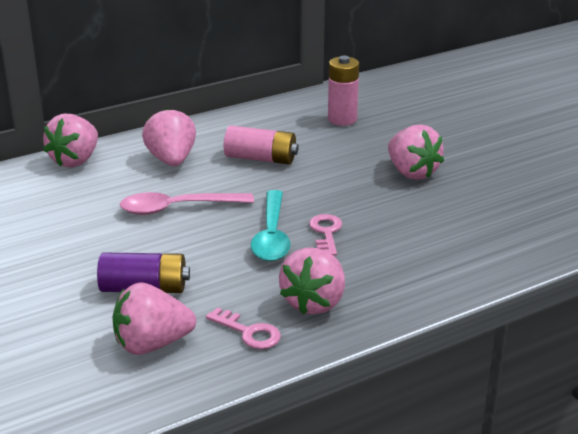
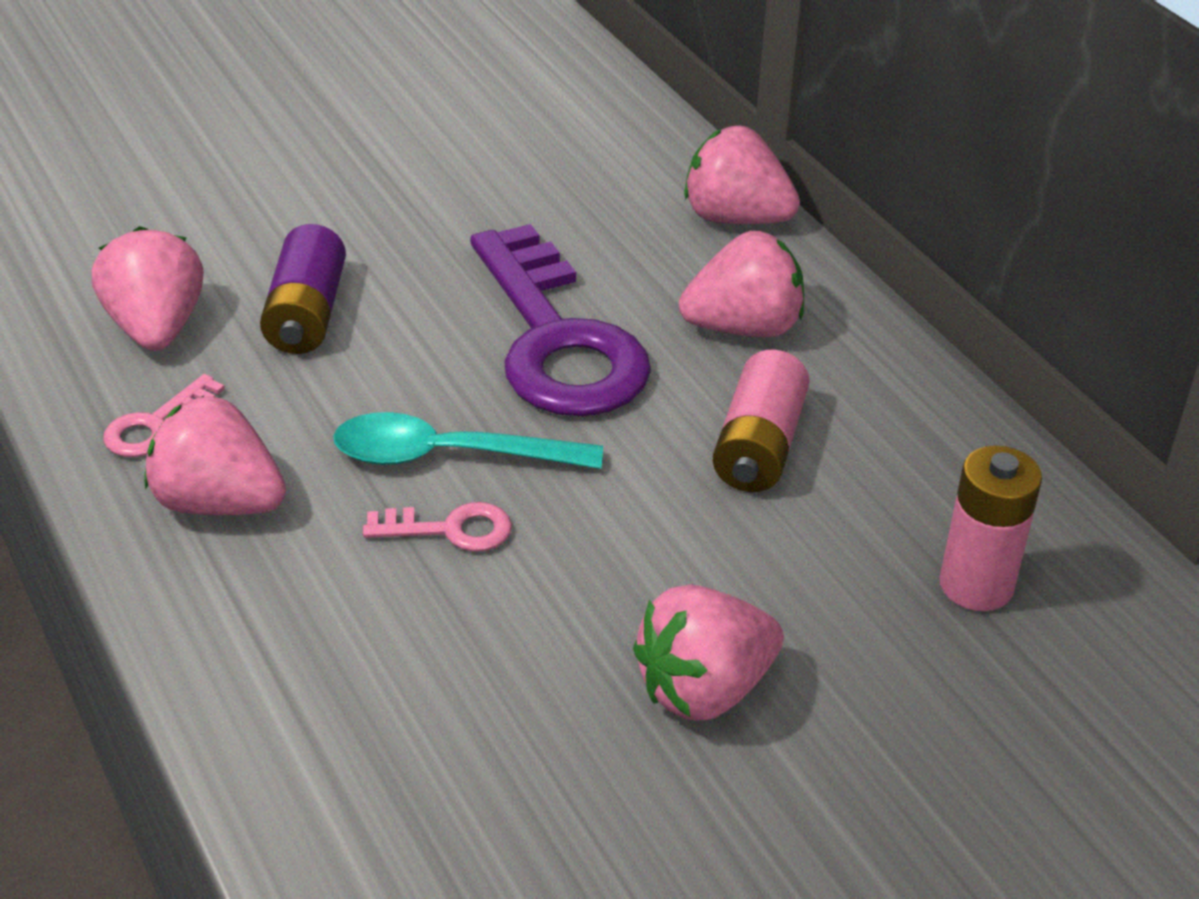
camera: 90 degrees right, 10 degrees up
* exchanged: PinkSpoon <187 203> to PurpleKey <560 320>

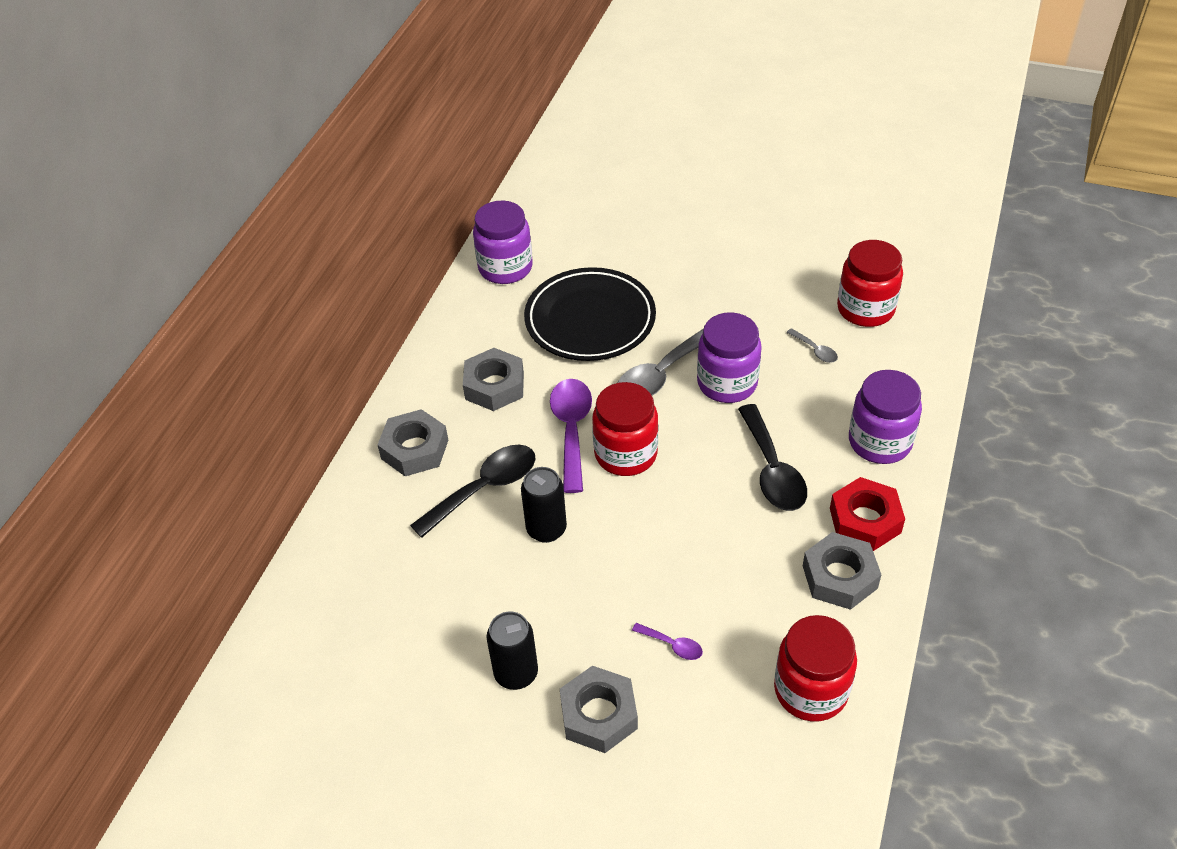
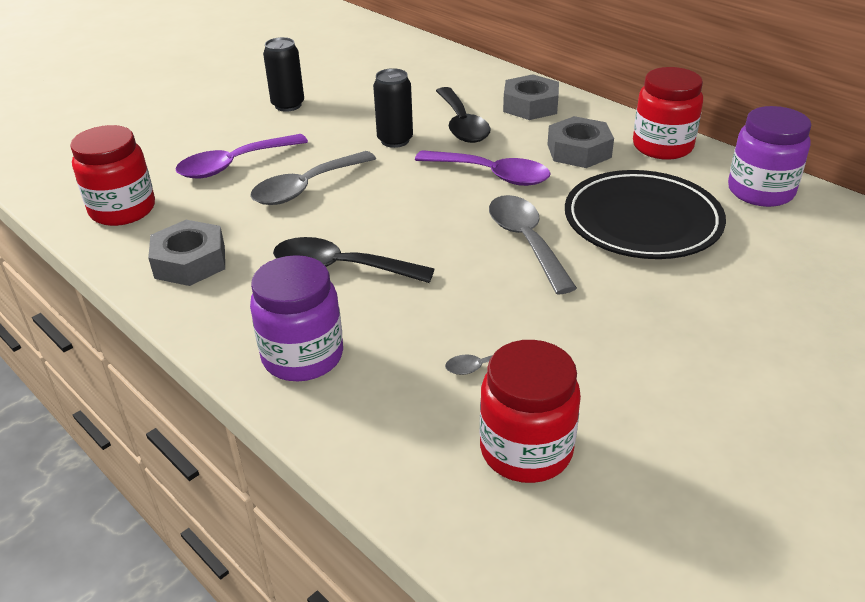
camera: 115 degrees right, 10 degrees down
* size: PurpleSpoon <667 641> = <242 156> x2.14
* appeared: AshGreySpoon <313 178>
* relocated: ScarletPreserveJar <625 429> to <668 113>
* missing: AshGreyHexagonNut <599 709>
* missing: PurplePreserveJar <729 357>
* missing: ScarletHexagonNut <867 514>

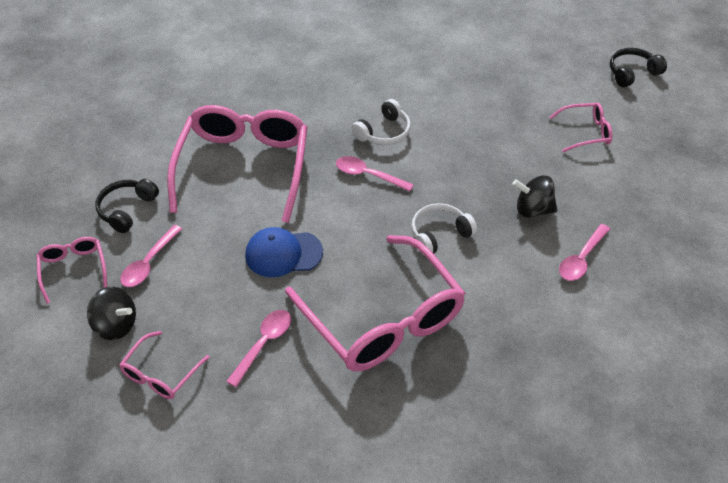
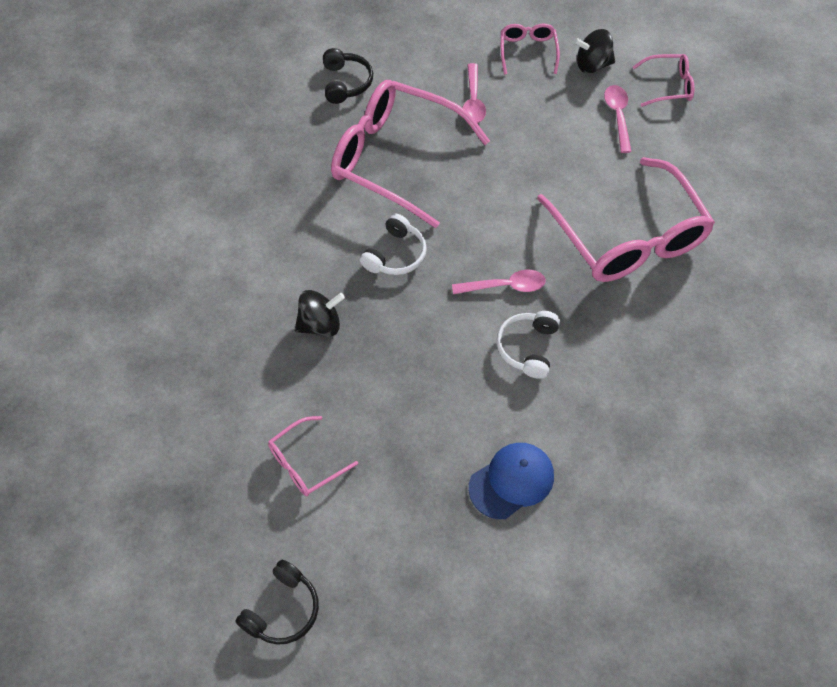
camera: 150 degrees right, 10 degrees up
* relocated: EbonyHeadset <127 206> to <348 76>
* relocated: CobaltPeakedCap <284 252> to <511 481>
* spun: PinkEyeglasses <71 270> = <663 80> 45 degrees counterclockwise
* missing: PinkSpoon <584 252>

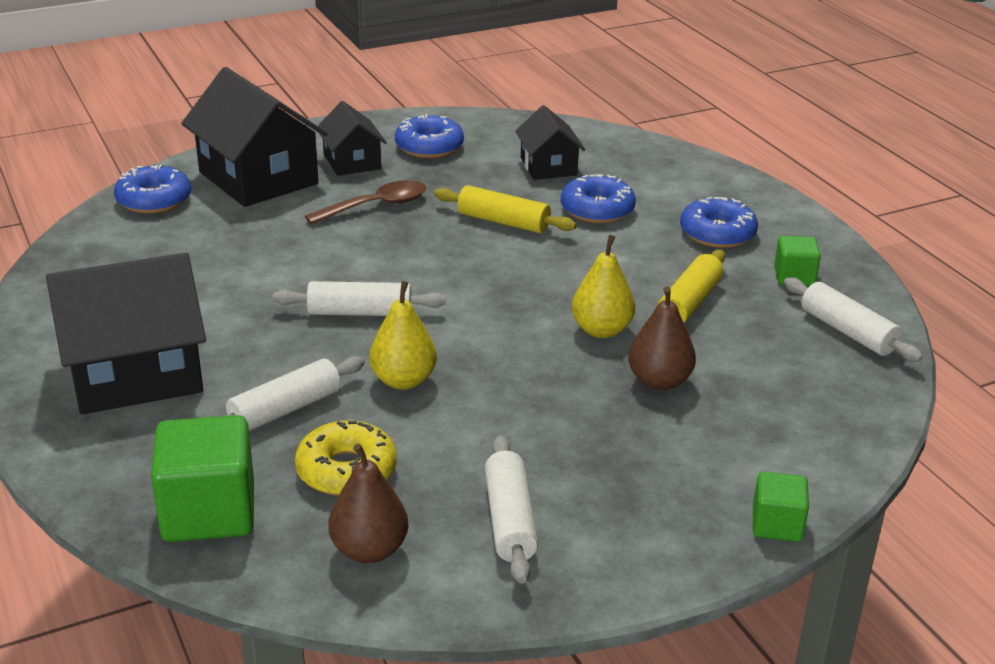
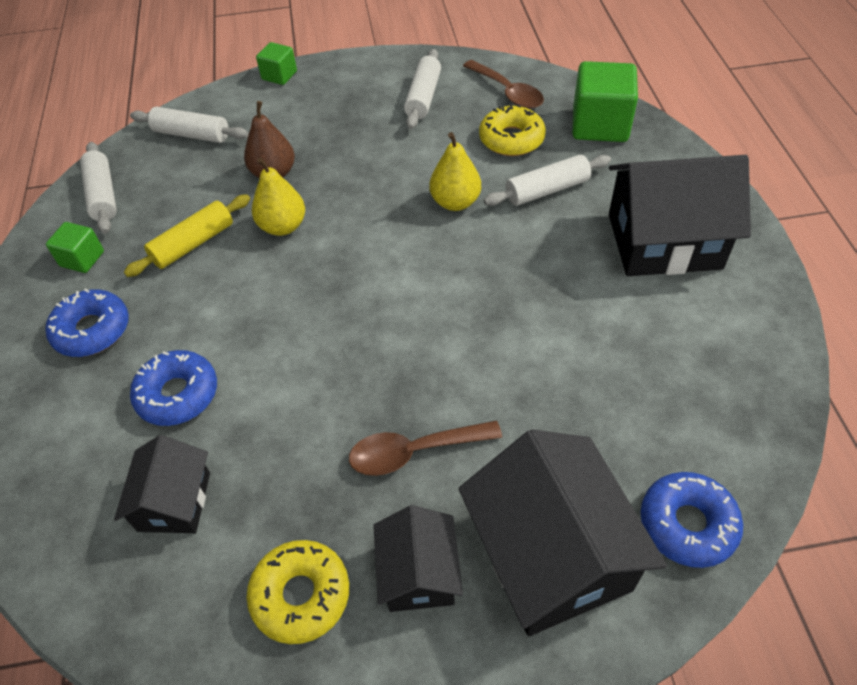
camera: 160 degrees left, 20 degrees up
* relocated: PureWhiteRollingPin <359 298> to <189 125>
* colour: CobaltGlazedDonut <429 136> to YellowGlazedDonut <297 592>
* exchanged: BrownToyPear <368 503> to BrownSpoon <503 84>
* missing: YellowRollingPin <505 209>

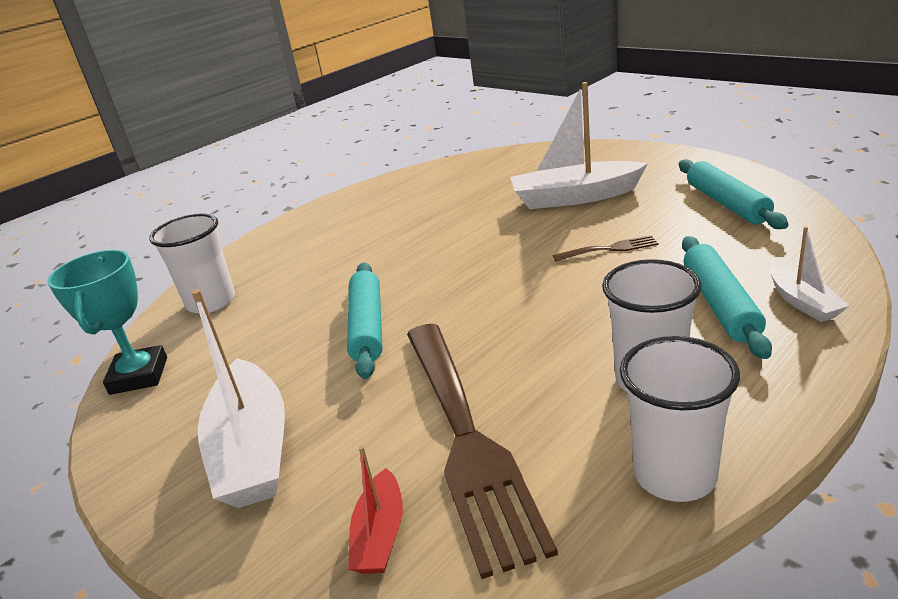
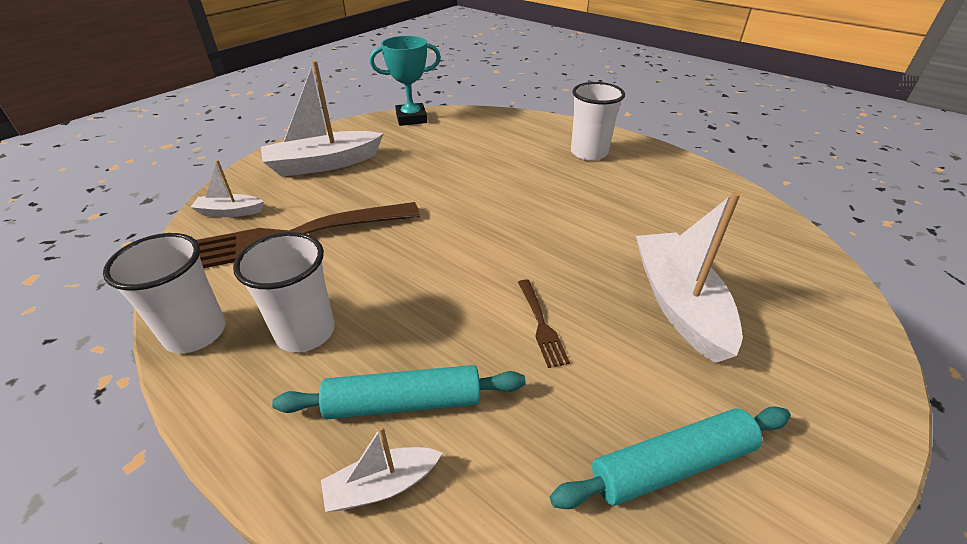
camera: 80 degrees right, 10 degrees up
* colour: ScarletBoat <375 510> to PureWhiteBoat <227 188>
* relocated: PureWhiteBeaker <192 264> to <598 121>
* missing: TurquoiseRollingPin <365 320>

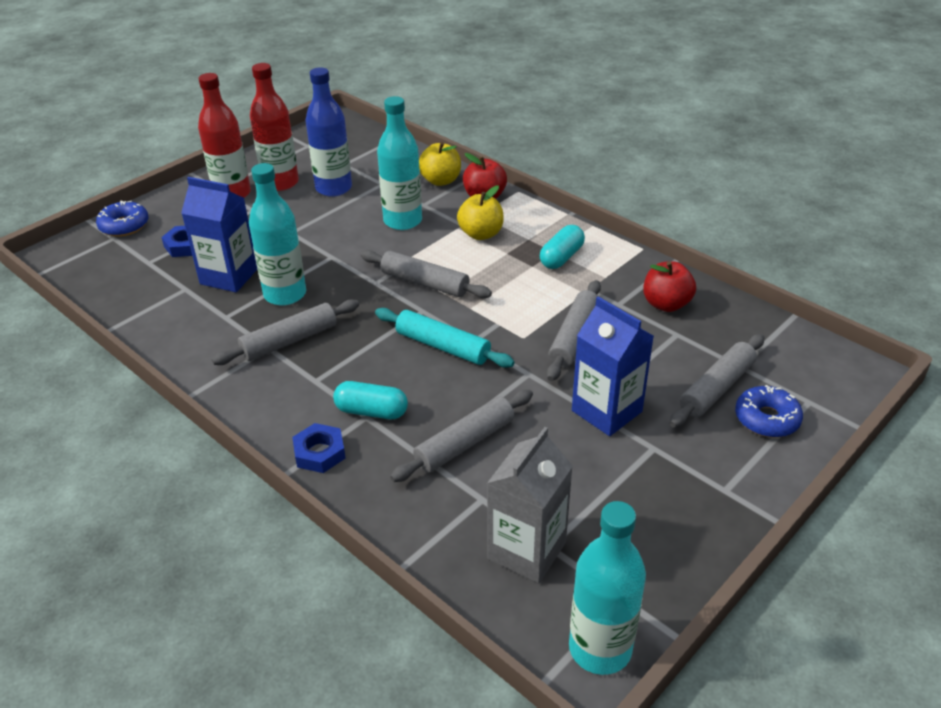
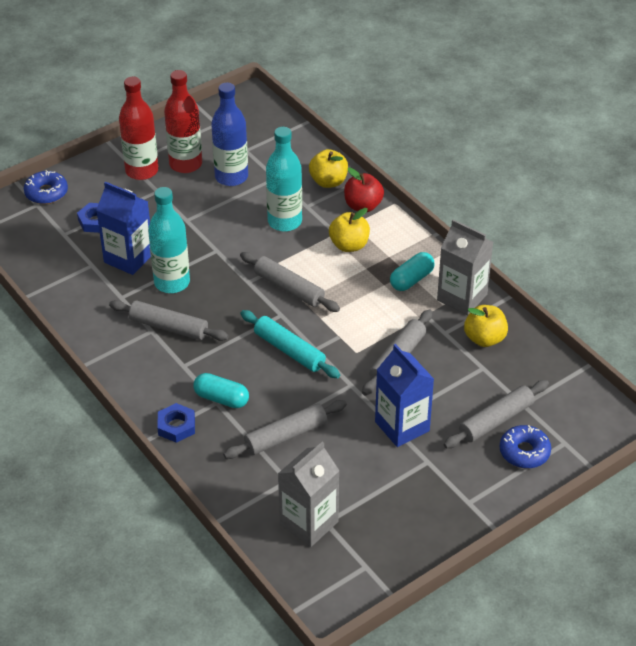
camera: 10 degrees right, 5 degrees up
* spun: AshGreyRollingPin <285 332> = <169 320> 45 degrees clockwise
* appeared: AshGreyJuiceCarton <465 267>
* colour: ScarletToyApple <669 286> to YellowToyApple <486 326>
* missing: TurquoiseDrinkBottle <607 588>

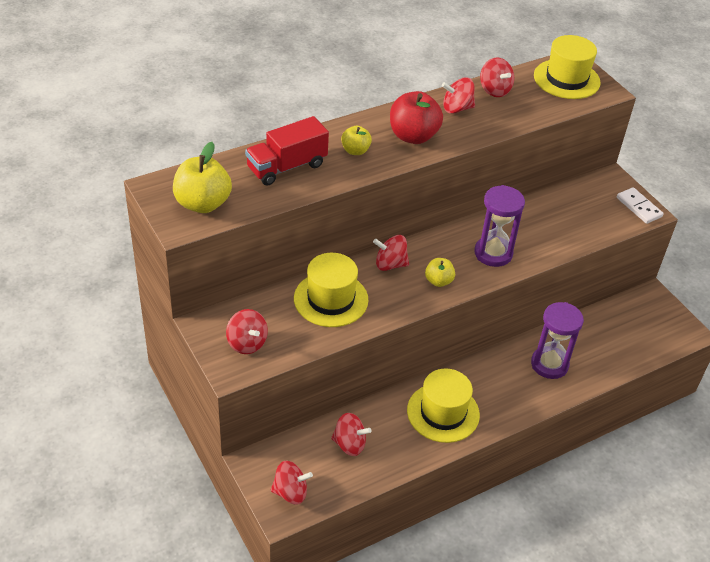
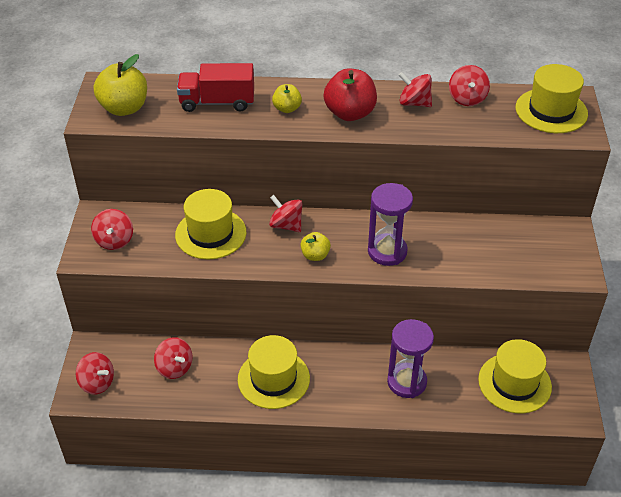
camera: 35 degrees right, 0 degrees up
* appeared: YellowTopHat <515 376>
* missing: PureWhiteDomino <640 205>

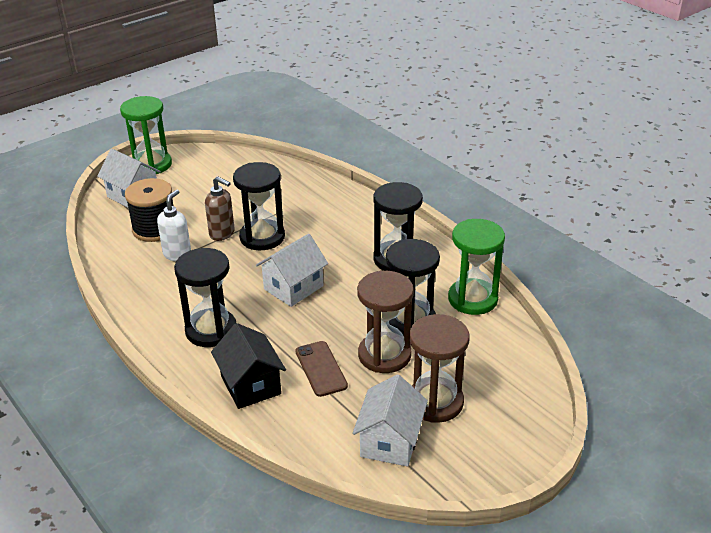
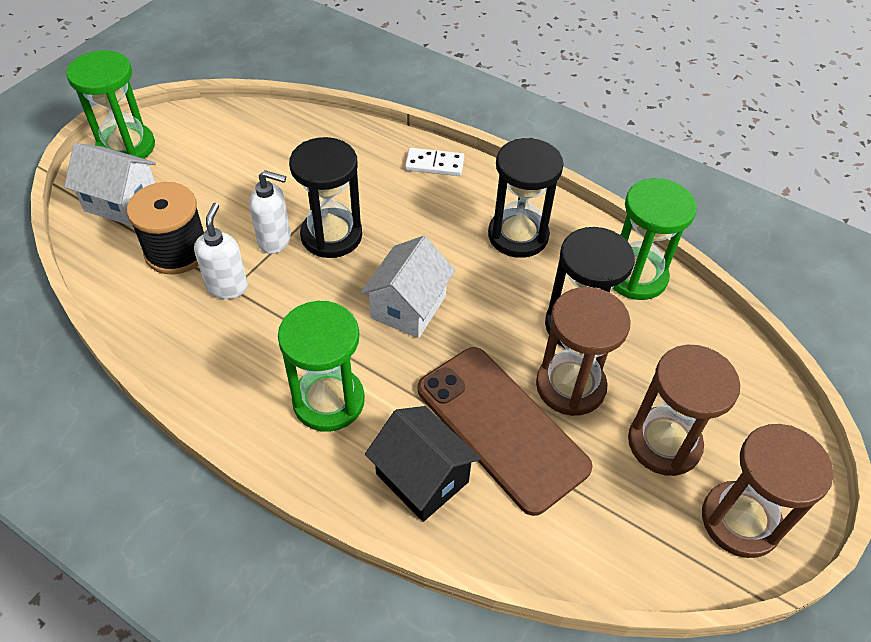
camera: 20 degrees left, 15 degrees up
* colour: BrownSoapDispenser <220 208> to PureWhiteSoapDispenser <270 212>
* colour: EbonySandTimer <205 297> to LeafGreenSandTimer <321 366>
* appeared: PureWhiteDomino <434 162>
* size: BrownPhone <321 369> = <505 431> x1.89
* appeared: BrownSandTimer <767 491>
* missing: PureWhiteHouse <390 420>

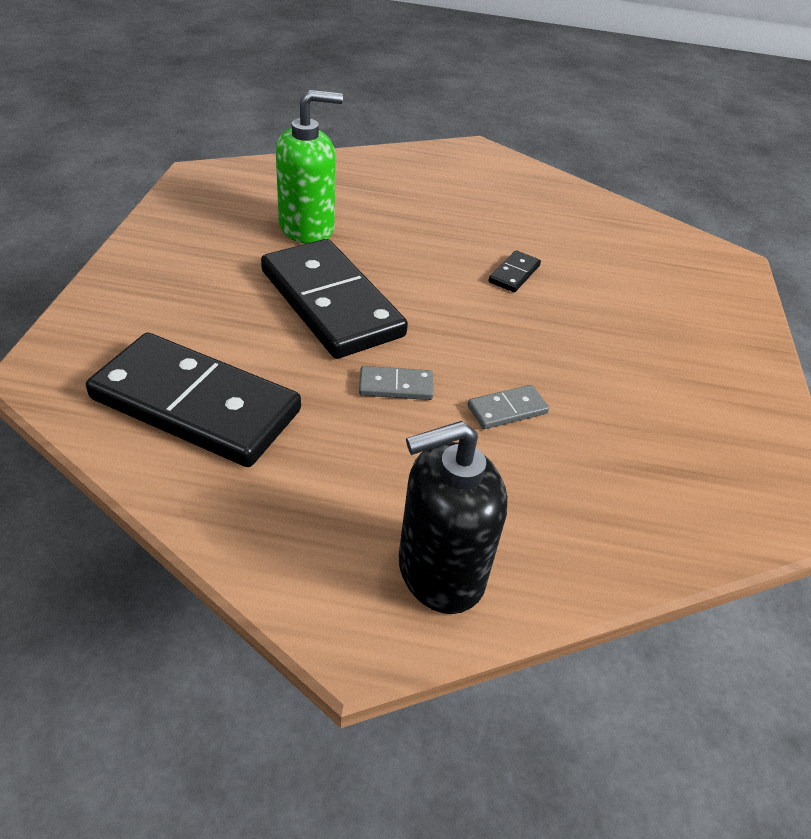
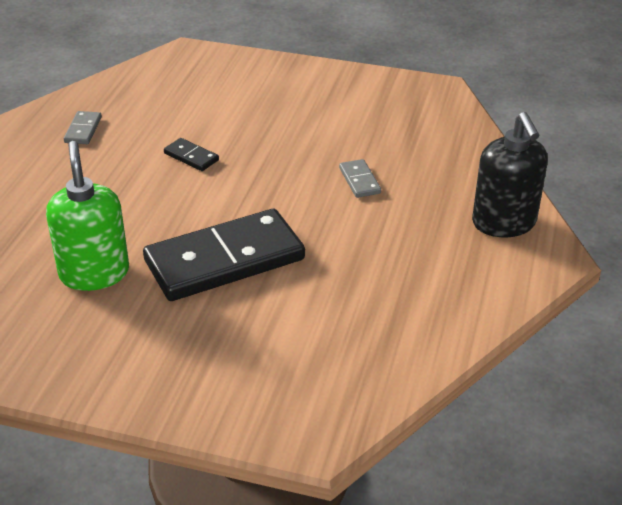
camera: 80 degrees left, 5 degrees down
* relocated: AshGreyDomino <396 383> to <83 127>
* missing: EbonyDomino <193 400>

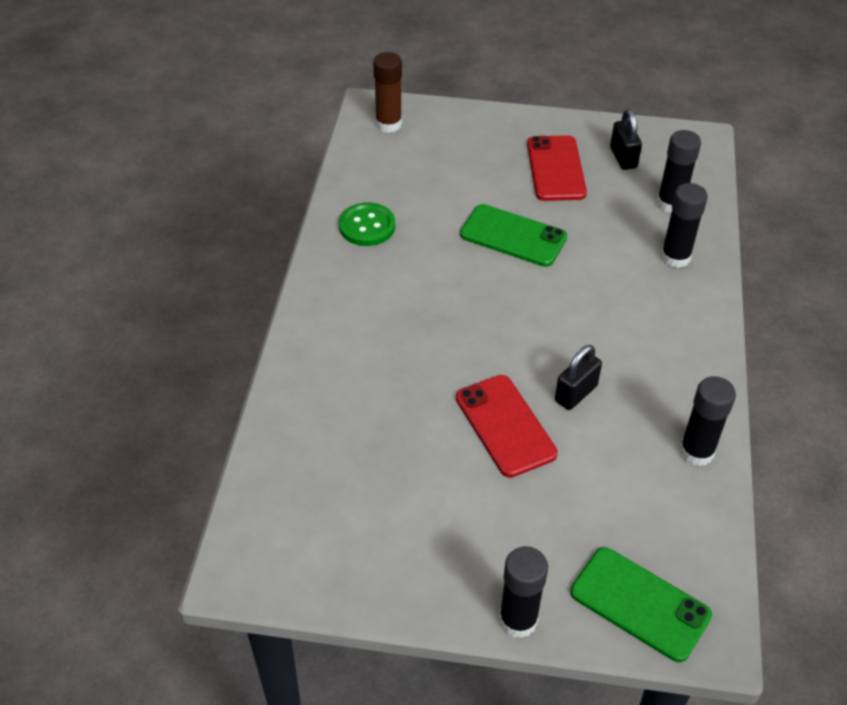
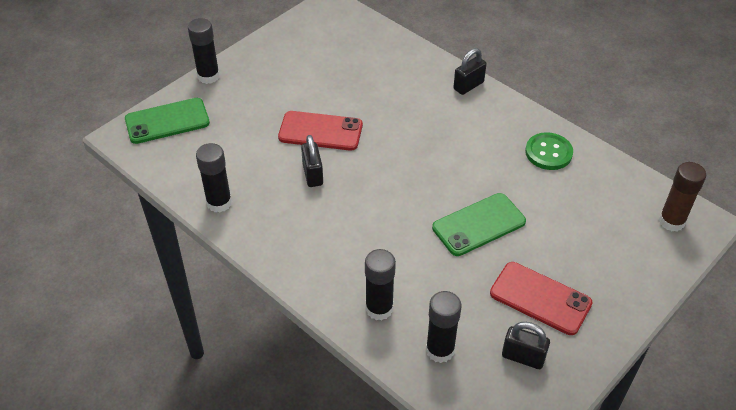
camera: 125 degrees right, 0 degrees up
* appeared: EbonySmallLock <469 71>

